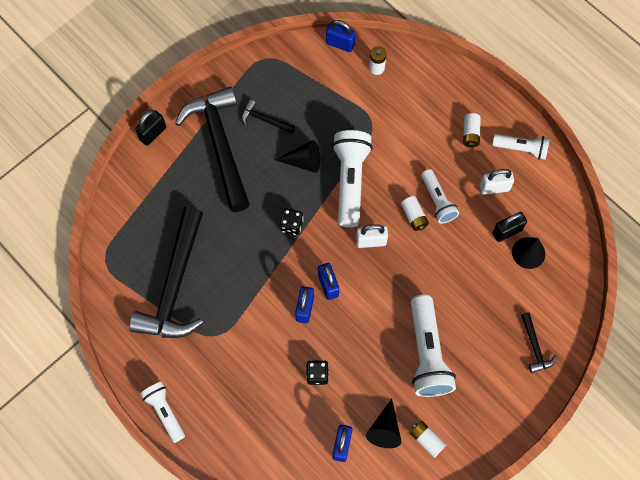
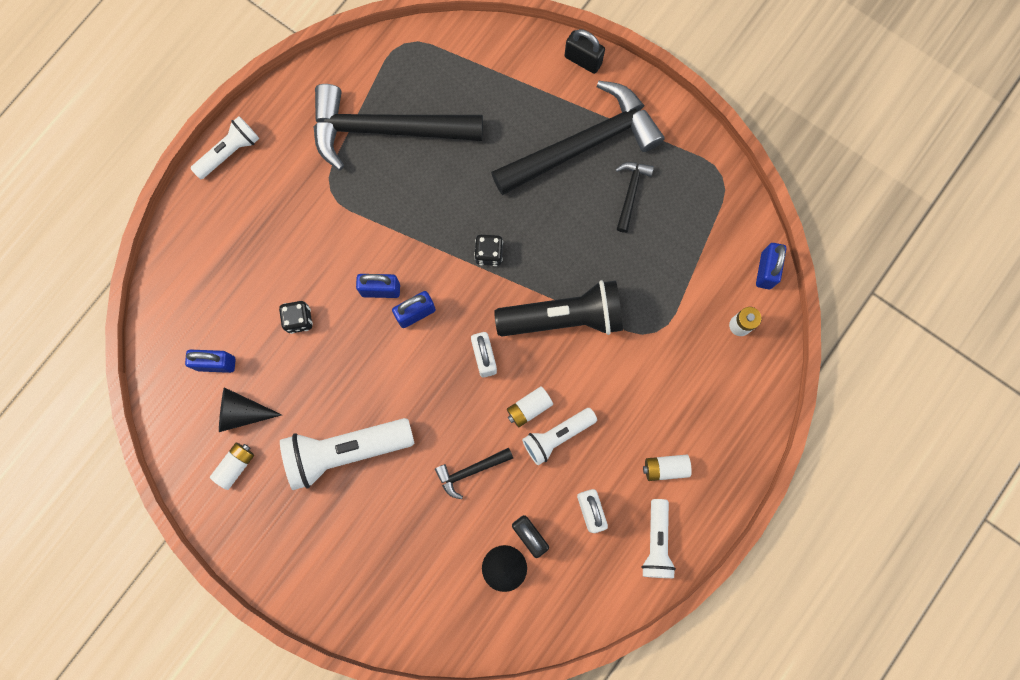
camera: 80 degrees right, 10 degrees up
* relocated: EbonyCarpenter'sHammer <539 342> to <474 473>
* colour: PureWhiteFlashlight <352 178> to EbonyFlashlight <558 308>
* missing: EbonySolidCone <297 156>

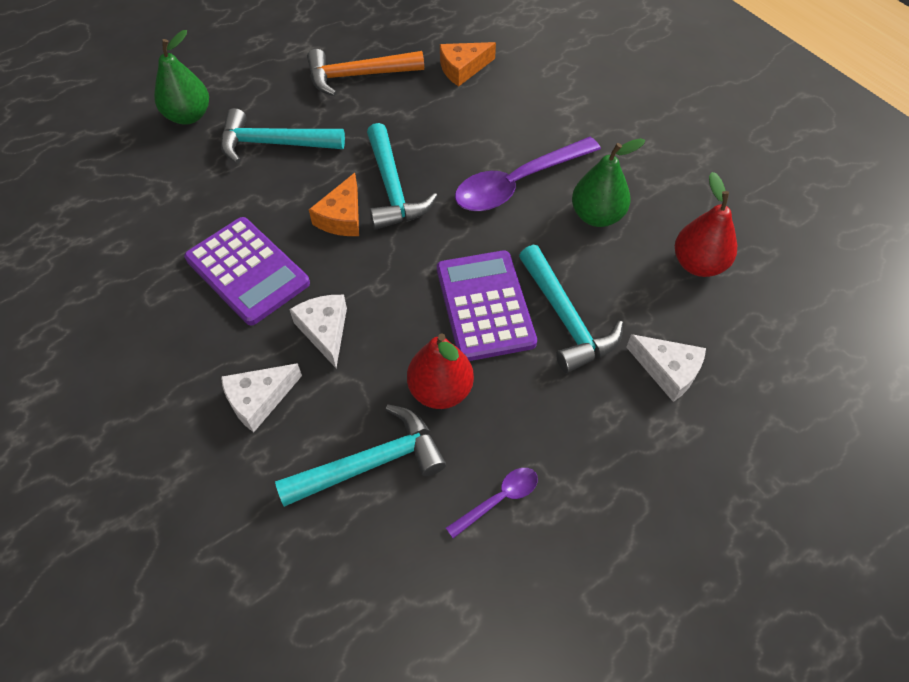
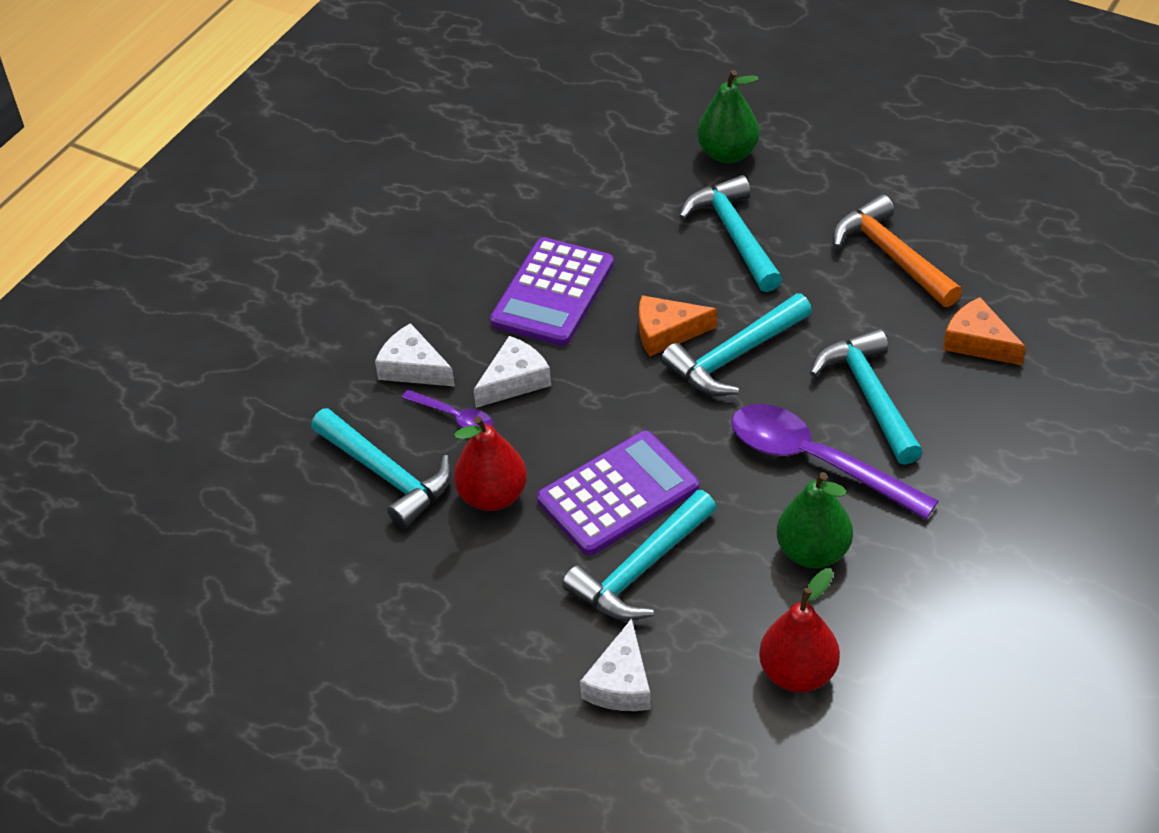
camera: 70 degrees right, 10 degrees down
* relocated: PurpleSpoon <492 503> to <447 409>
* appeared: TurquoiseCarpenter'sHammer <866 396>

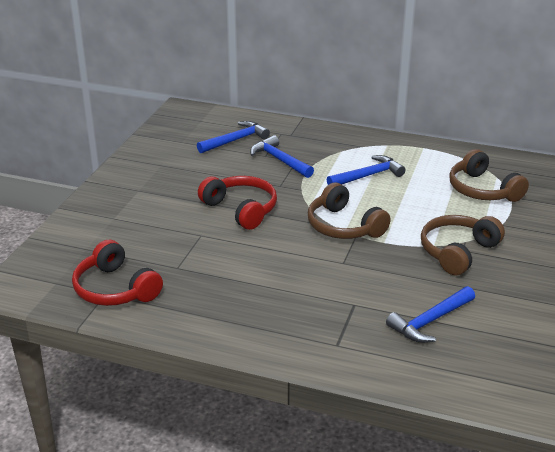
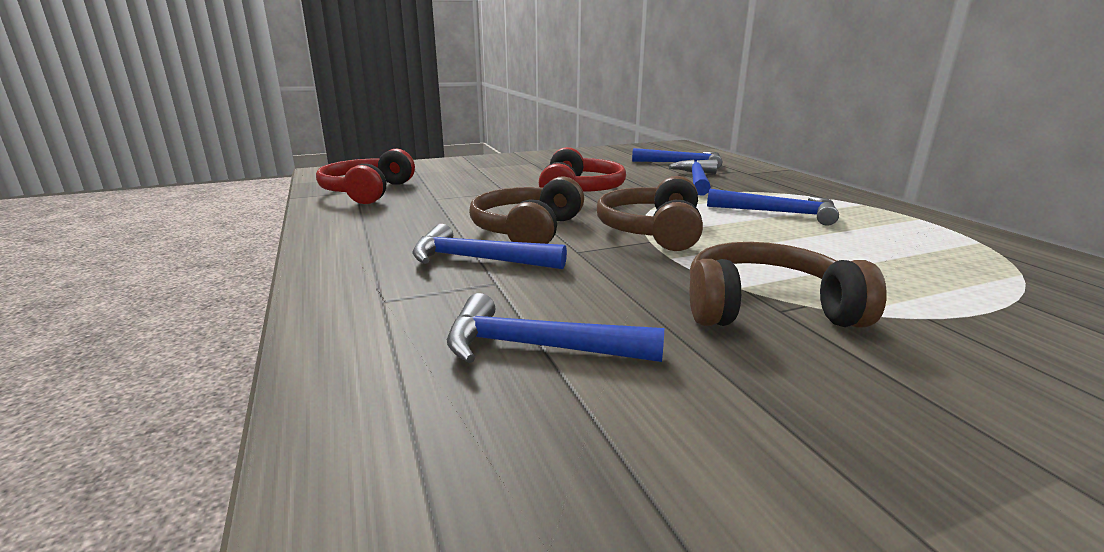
camera: 50 degrees right, 10 degrees down
* appeared: CobaltCarpenter'sHammer <489 246>
* relocated: BrownHeadset <489 175> to <526 210>

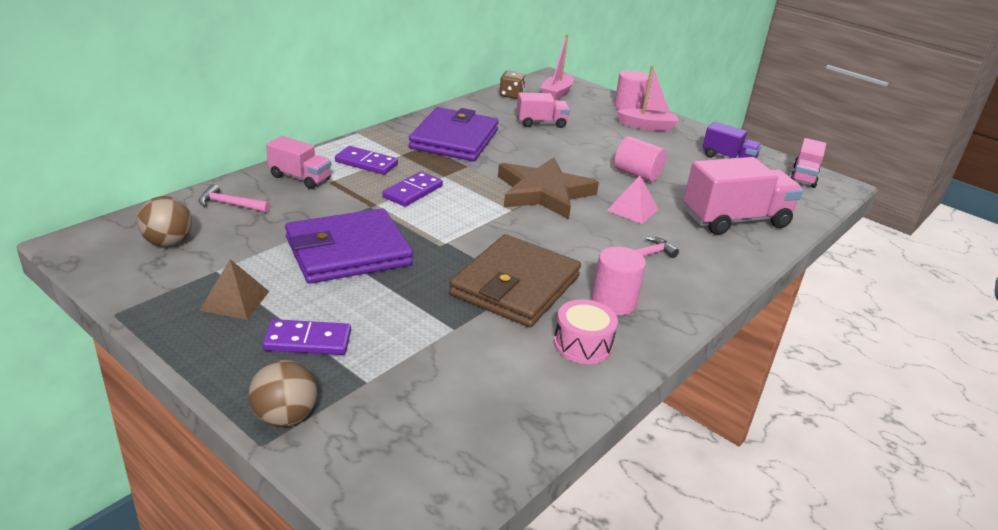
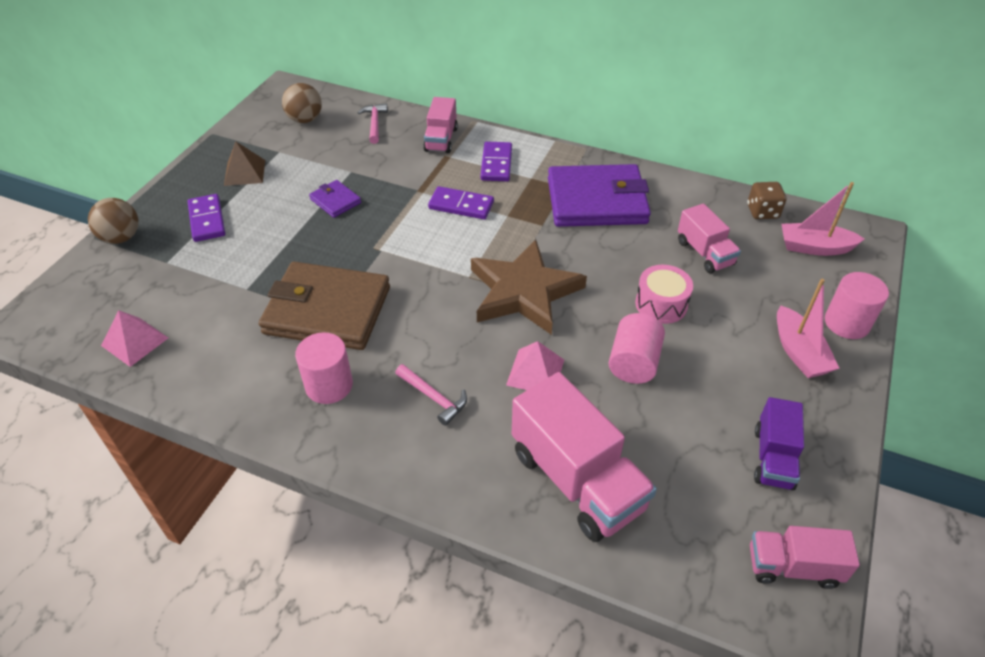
camera: 75 degrees right, 15 degrees up
* appeared: PinkSolidPyramid <134 338>
* size: PurpleWallet <349 246> = <335 199> x0.45
* relocated: PinkSnareDrum <586 331> to <664 294>

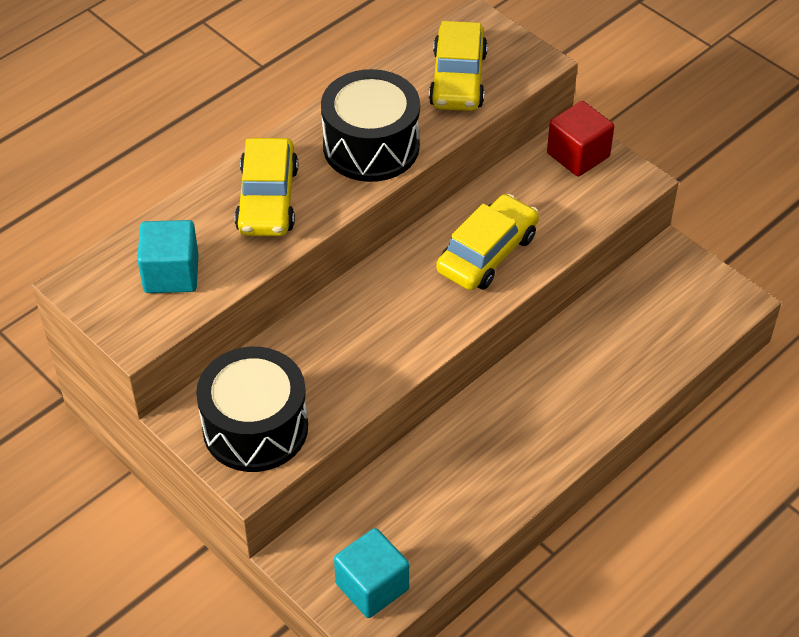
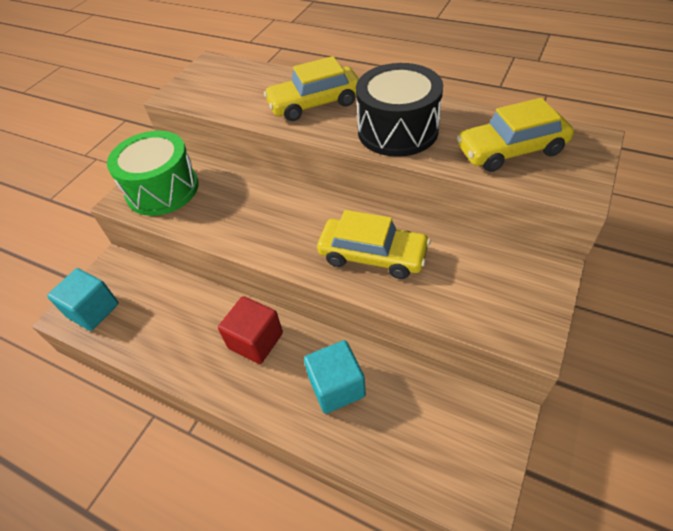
camera: 75 degrees right, 0 degrees up
* colour: EbonySnareDrum <252 409> to LeafGreenSnareDrum <153 173>
* relocated: ScarletBlock <580 138> to <250 330>
* relocated: TurquoiseBlock <168 256> to <335 377>

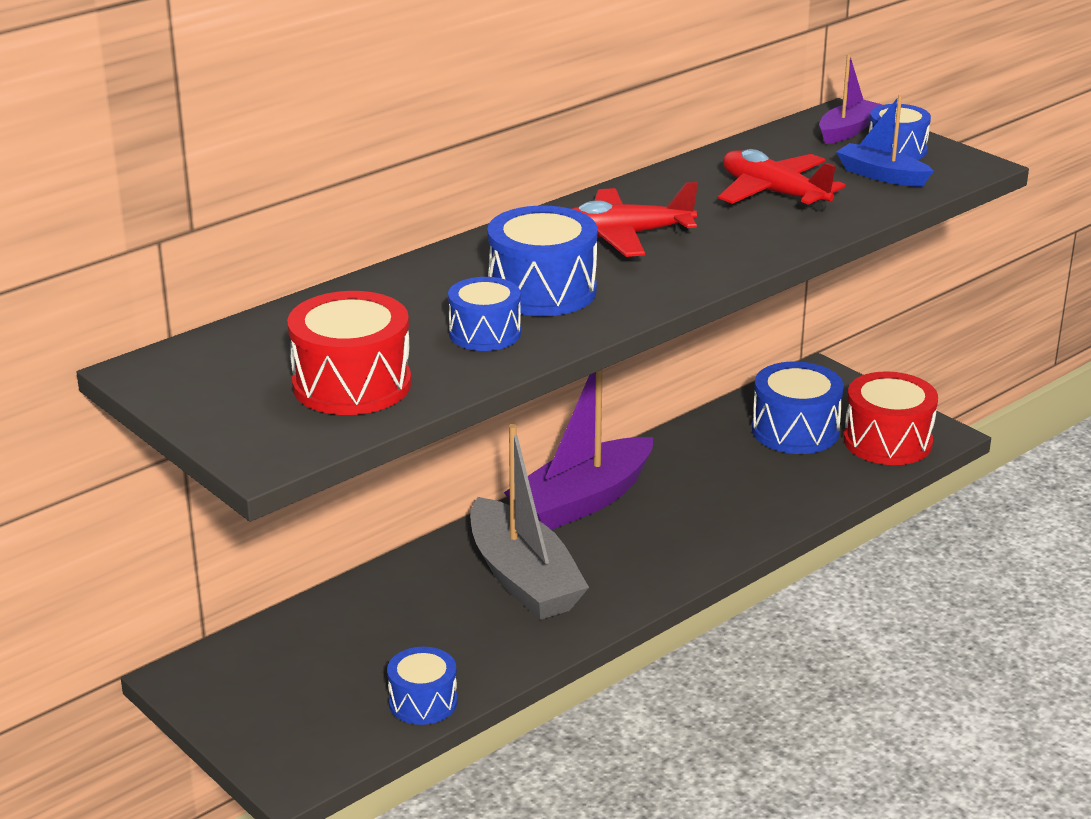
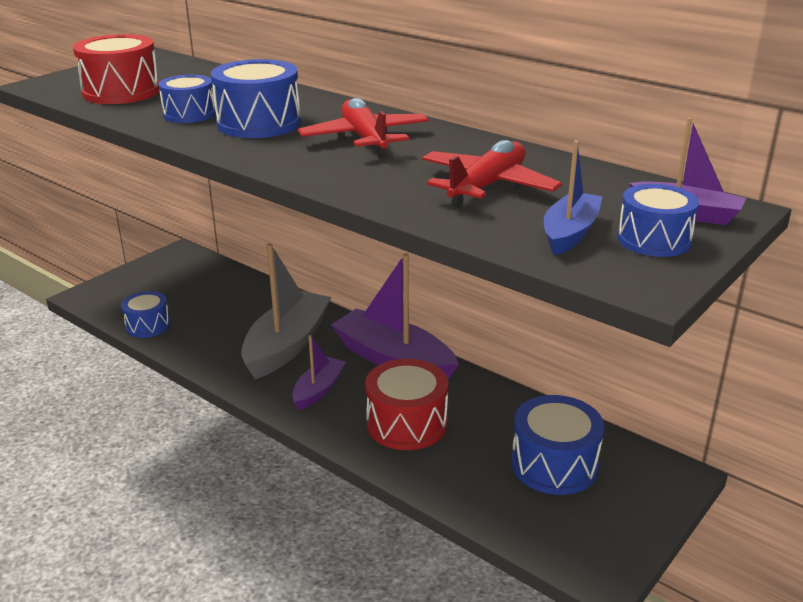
camera: 80 degrees right, 0 degrees up
* spun: AshGreyBoat <529 522> = <286 311> 150 degrees clockwise
* appeared: PurpleBoat <319 372>
* relocated: ScarletSnareDrum <891 418> to <406 404>

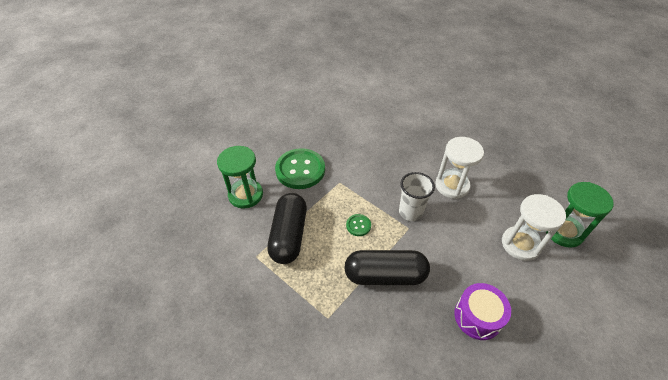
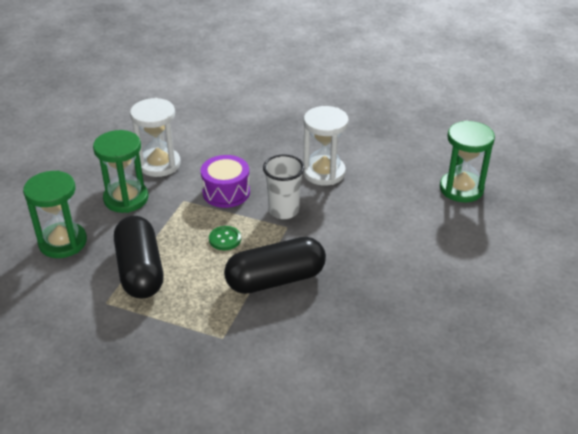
camera: 20 degrees left, 10 degrees down
* exchanged: LeafGreenShirtButton <300 168> to LeafGreenSandTimer <120 171>
* relocated: PureWhiteSandTimer <534 227> to <155 137>
* relocated: PurpleSnareDrum <483 311> to <225 181>

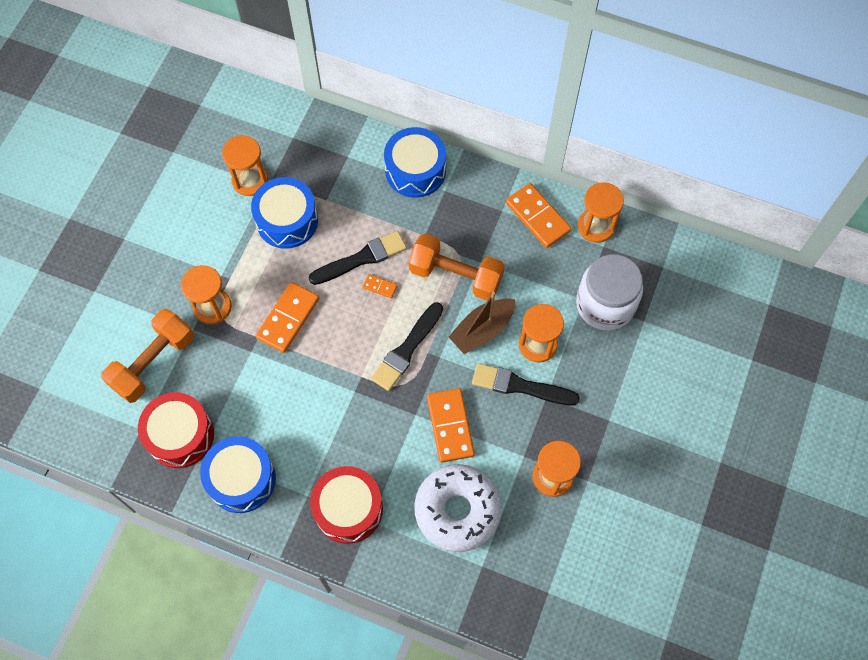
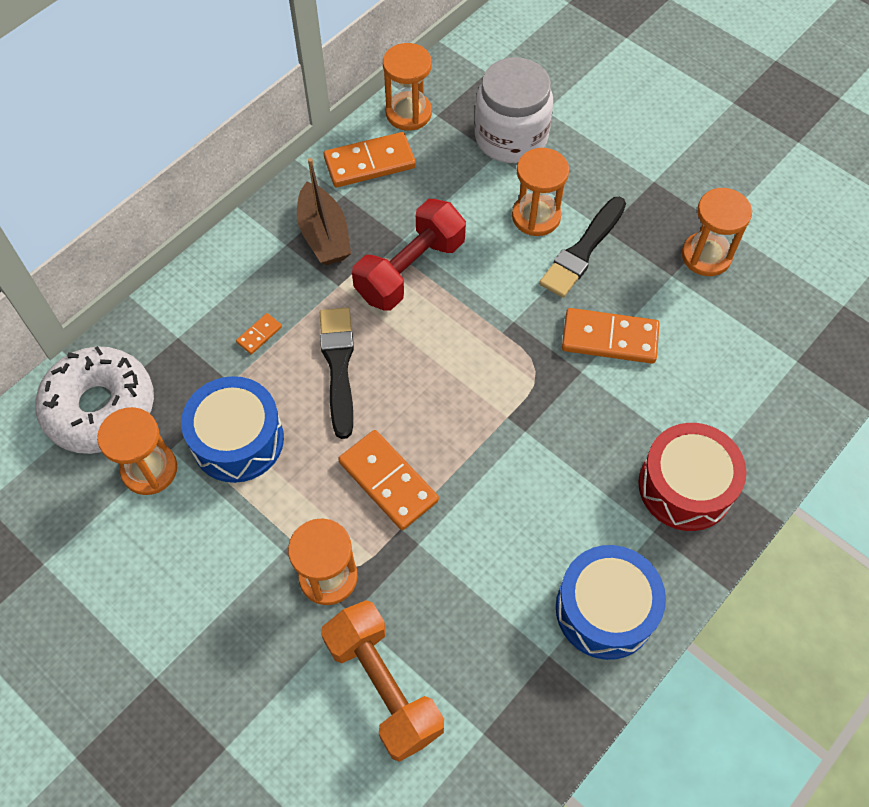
camera: 70 degrees left, 5 degrees down
* relocated: PureWhiteGlazedDonut <458 508> to <94 400>
* relocated: BrightOrangeDomino <380 286> to <259 333>
* relocated: BrownBoat <481 323> to <324 211>
* colour: BrightOrangeHandWeight <457 267> to ScarletHandWeight <409 255>
* missing: ScarletSnareDrum <176 430>
* missing: EbonyPaintbrush <407 346>
* missing: CobaltSnareDrum <415 162>

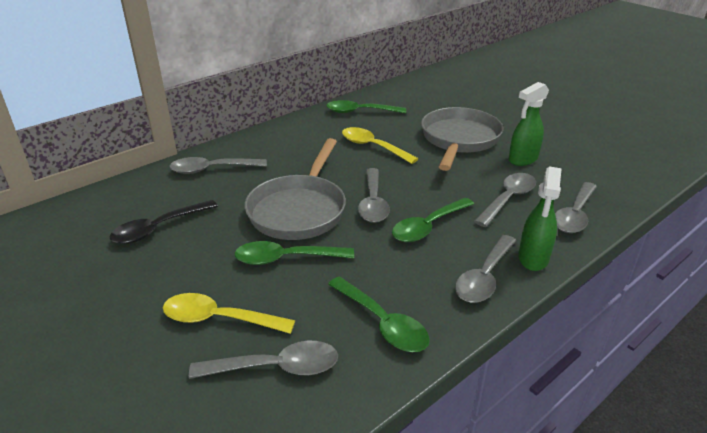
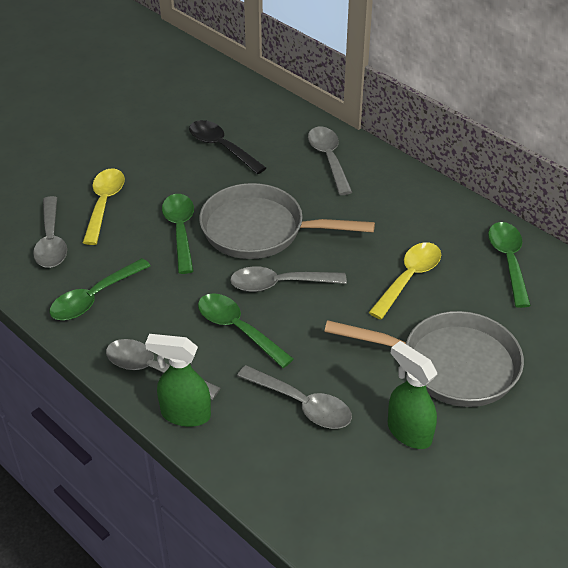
camera: 85 degrees right, 10 degrees up
* missing: AshGreySpoon <576 207>

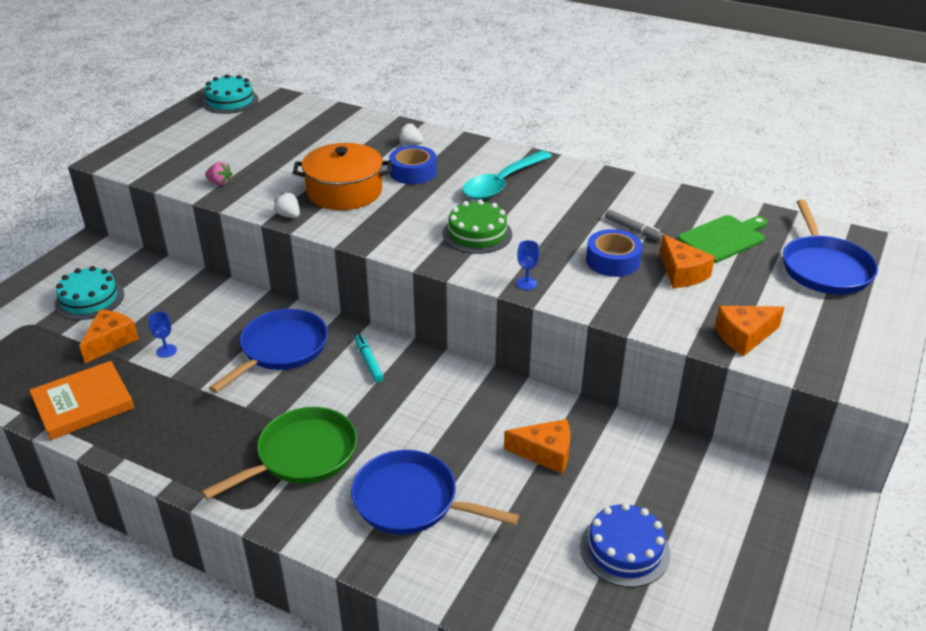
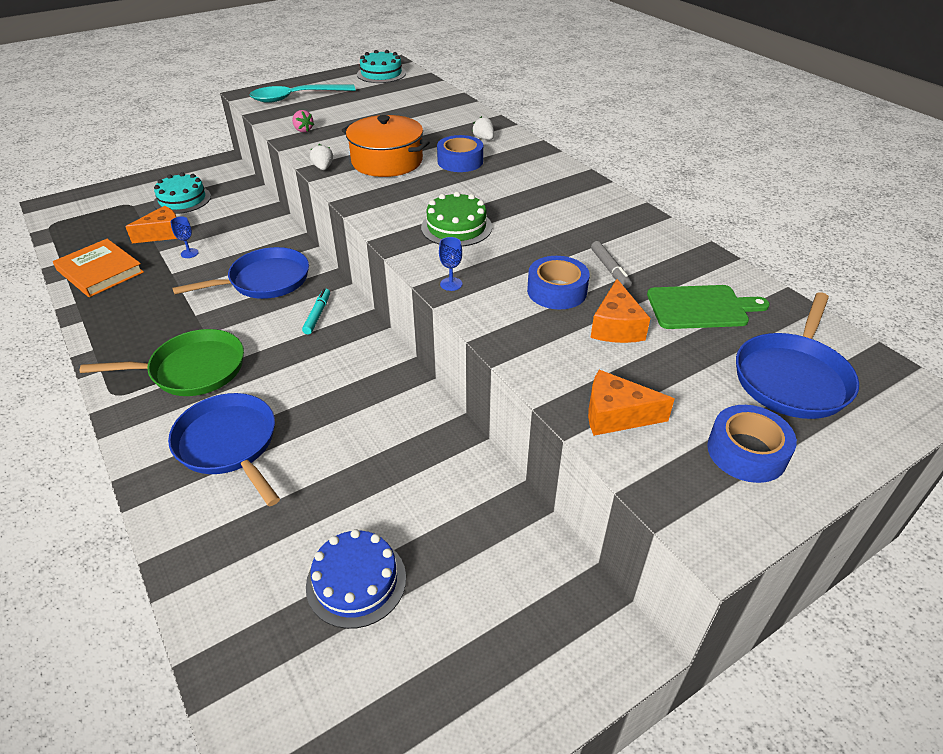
camera: 30 degrees right, 5 degrees up
* spun: BrightOrangeBook <81 400> = <98 268> 45 degrees clockwise
* relocated: TurquoiseSpoon <507 175> to <302 93>
* appeared: CobaltRollOfTape <752 444>
* missing: BrightOrangeCheese <537 446>

